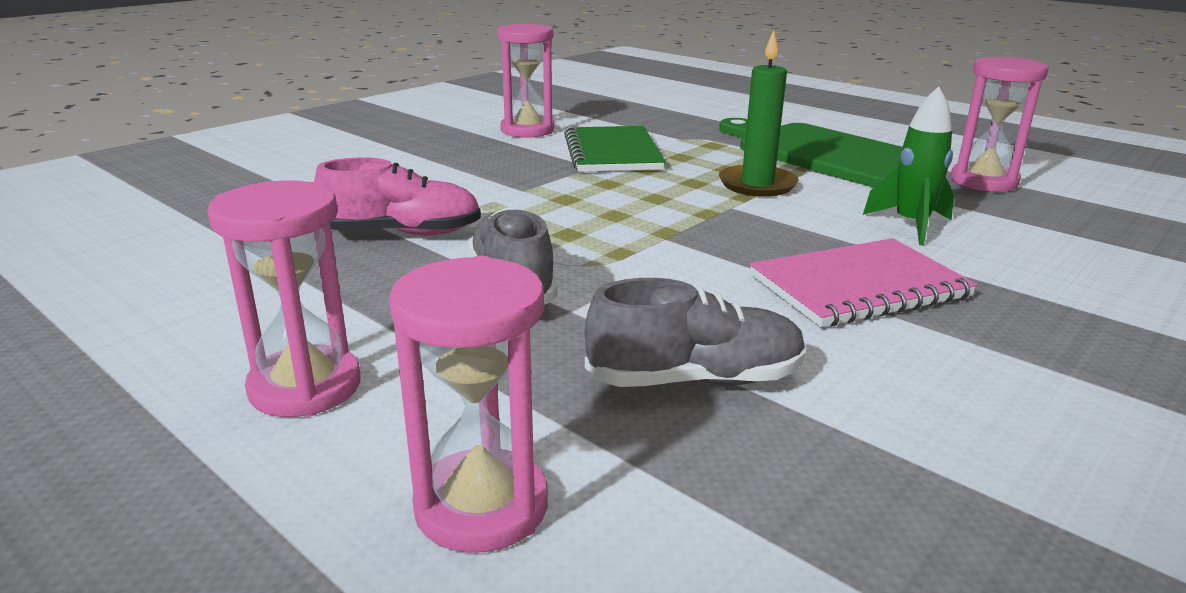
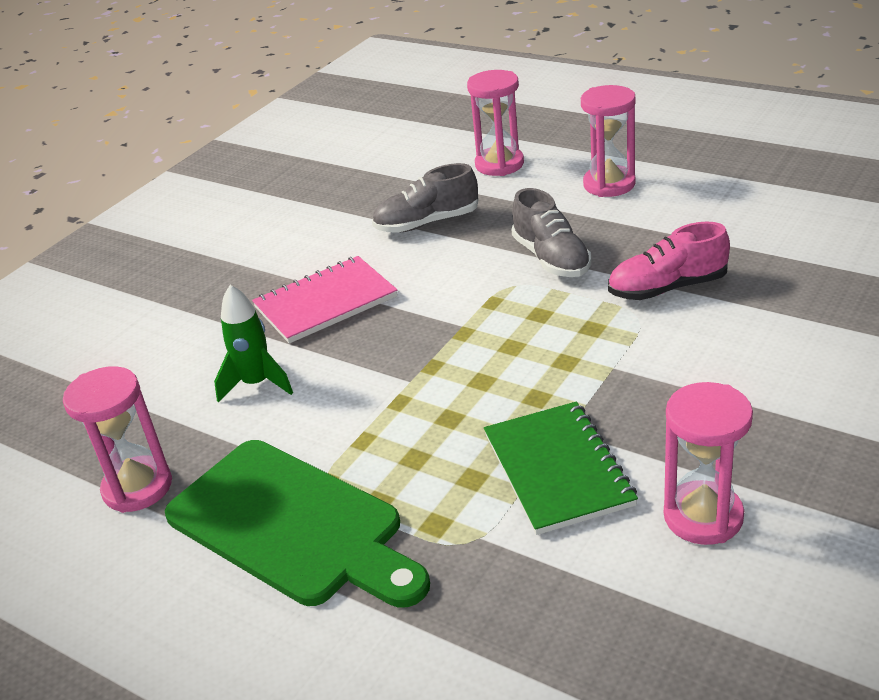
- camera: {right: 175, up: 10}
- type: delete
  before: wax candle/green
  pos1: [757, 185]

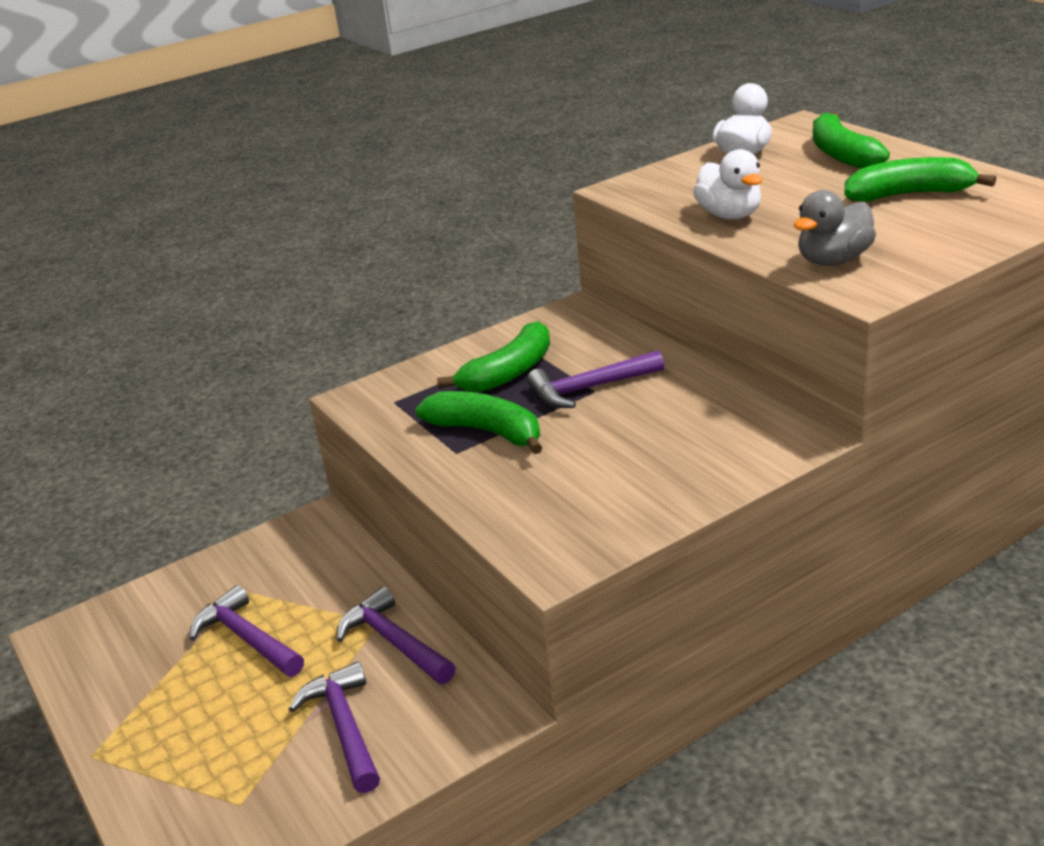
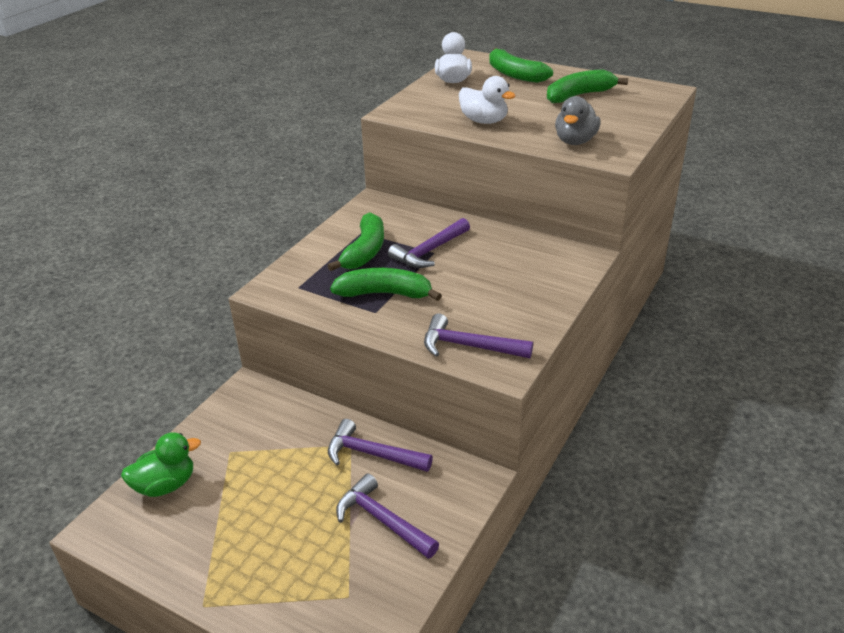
- camera: {right: -30, up: 5}
- type: move
  before: claw hammer/royal purple
  pos1: [246, 638]
  pos2: [469, 346]
- type: insert
  after: duck/green
  pos2: [165, 485]

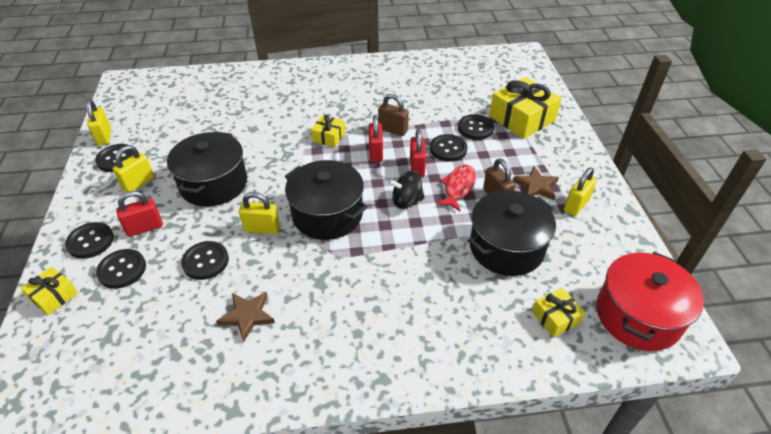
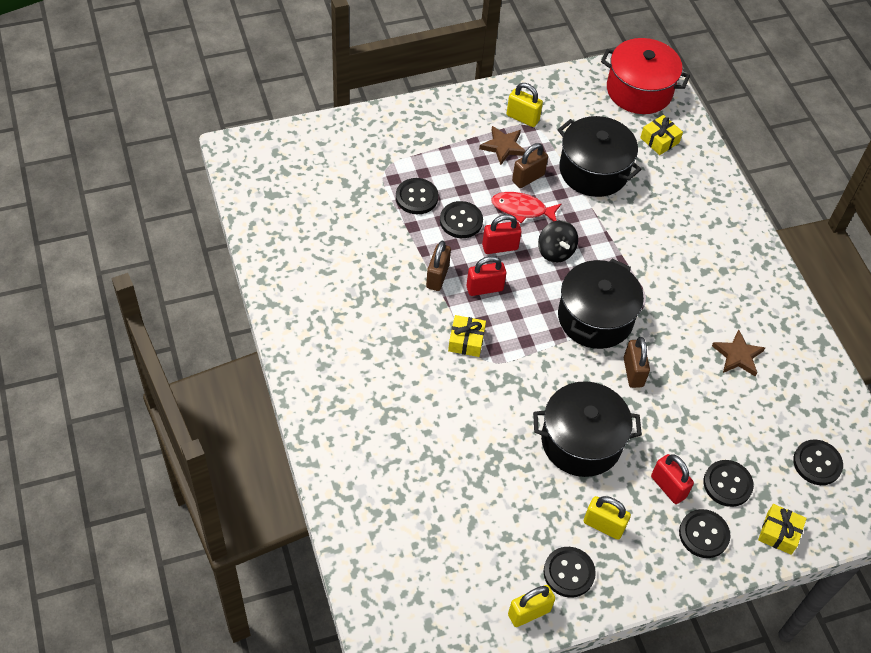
- camera: {right: -105, up: 10}
- type: move
  before: button/jet-black
  pos1: [205, 261]
  pos2: [817, 463]
- type: recolor
  before: padlock/yellow
  after: padlock/dark brown
  pos1: [262, 228]
  pos2: [633, 372]
- type: delete
  before: wrapped gift/yellow
  pos1: [522, 118]

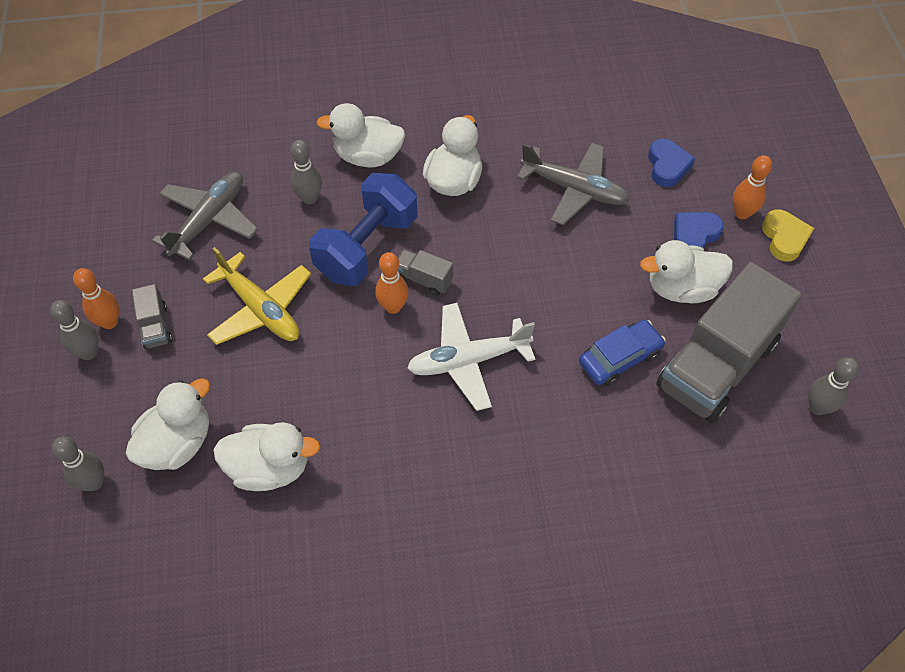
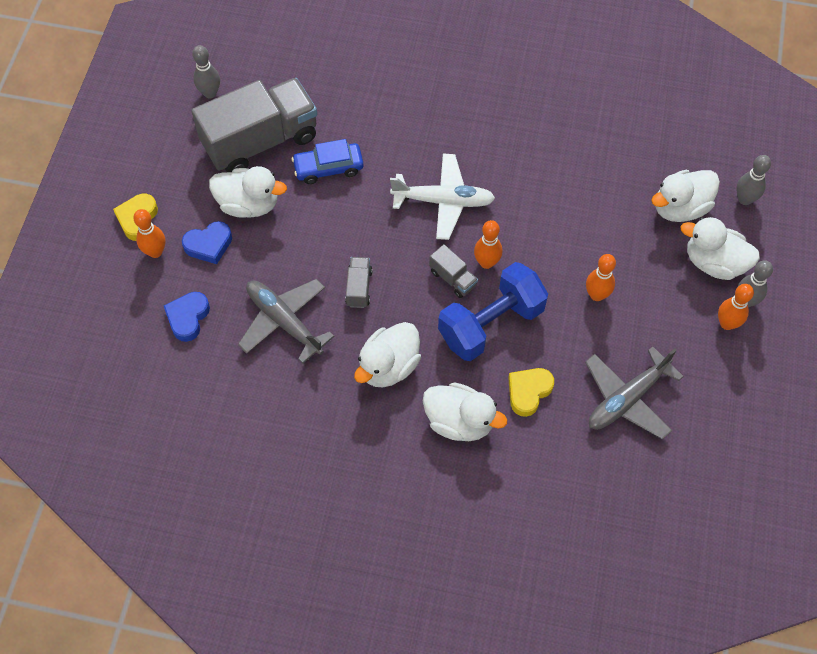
- camera: {right: -160, up: 5}
- type: move
  before: lorry/gray
  pos1: [156, 327]
  pos2: [359, 288]
- type: replace
  before: plane/yellow
  after: tenpin/bright orange
  pos1: [261, 309]
  pos2: [596, 295]
- type: move
  before: duck/white
  pos1: [270, 468]
  pos2: [714, 263]
- type: replace
  before: tenpin/gray
  after: love heart/yellow
  pos1: [309, 198]
  pos2: [528, 392]

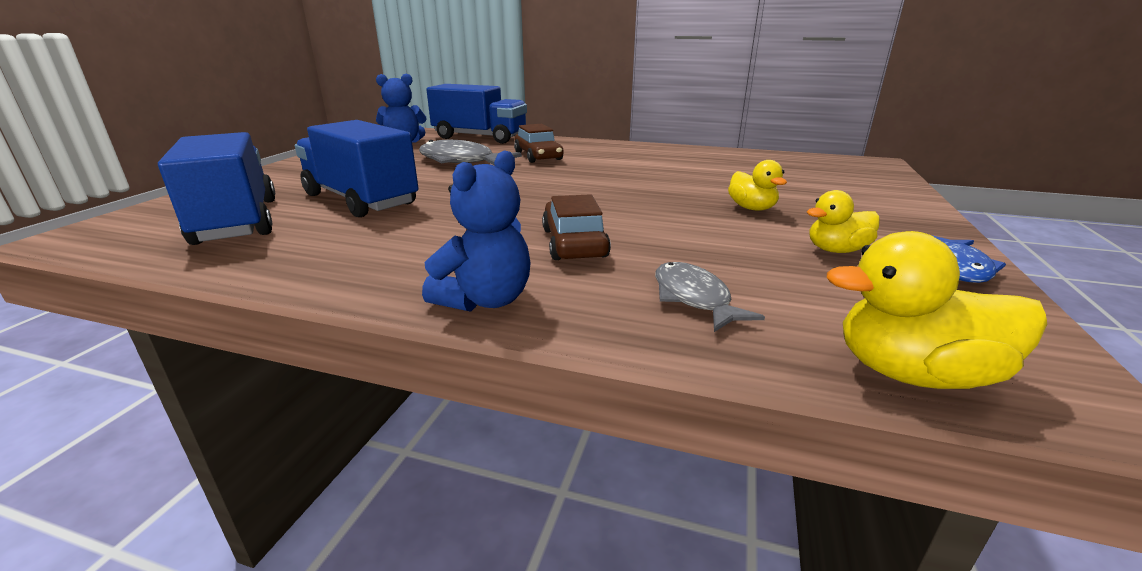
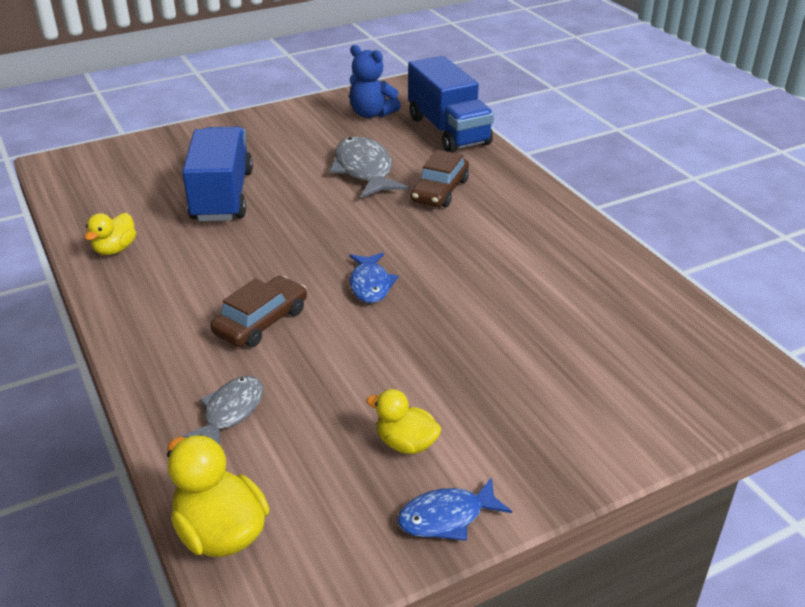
- camera: {right: 45, up: 10}
- type: delete
  before: lorry/cobalt
  pos1: [237, 221]
- type: delete
  before: teddy/cobalt
  pos1: [485, 300]
- type: move
  before: duck/yellow
  pos1: [751, 208]
  pos2: [115, 249]
- type: insert
  after: fish/cobalt
  pos2: [370, 284]

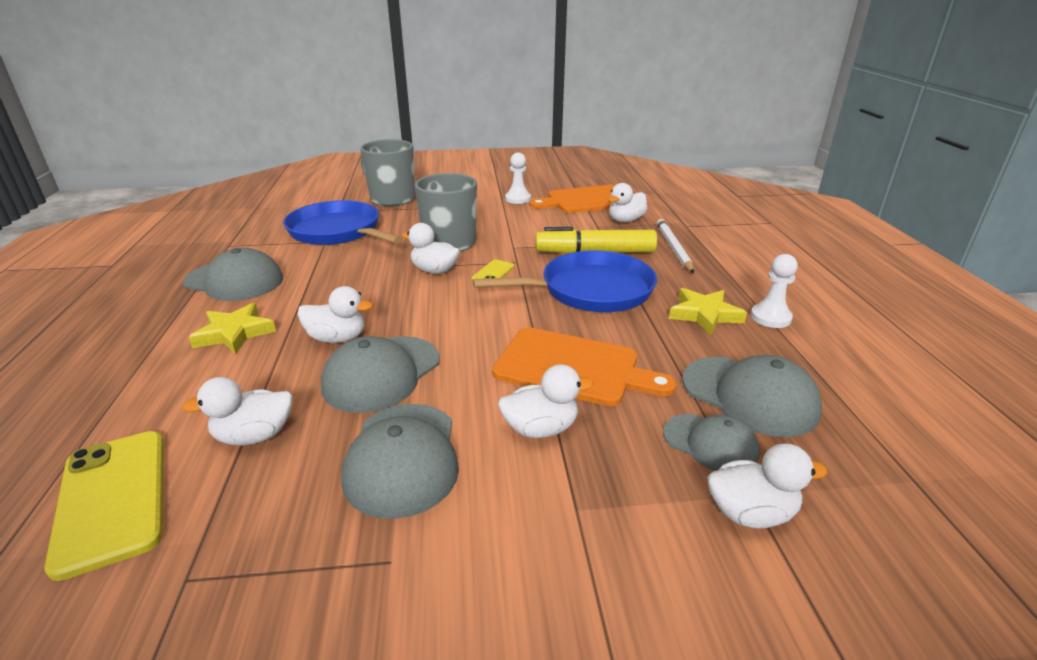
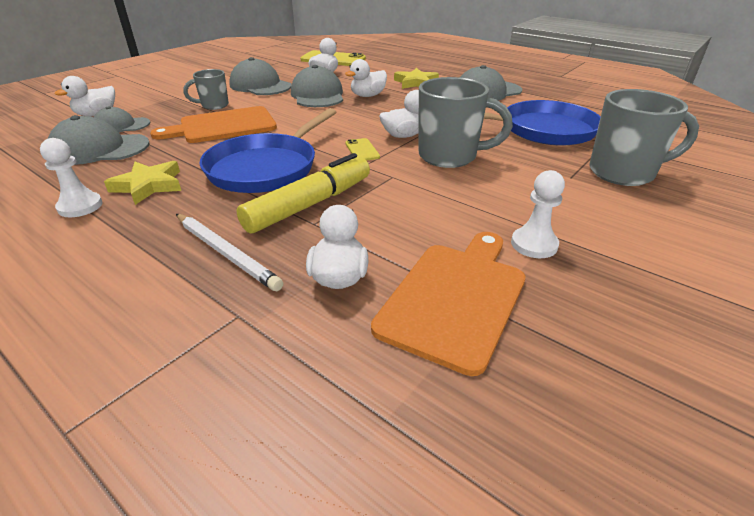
- camera: {right: 135, up: 5}
- type: replace
  before: duck/white
  after: mug/gray
  pos1: [541, 428]
  pos2: [214, 105]

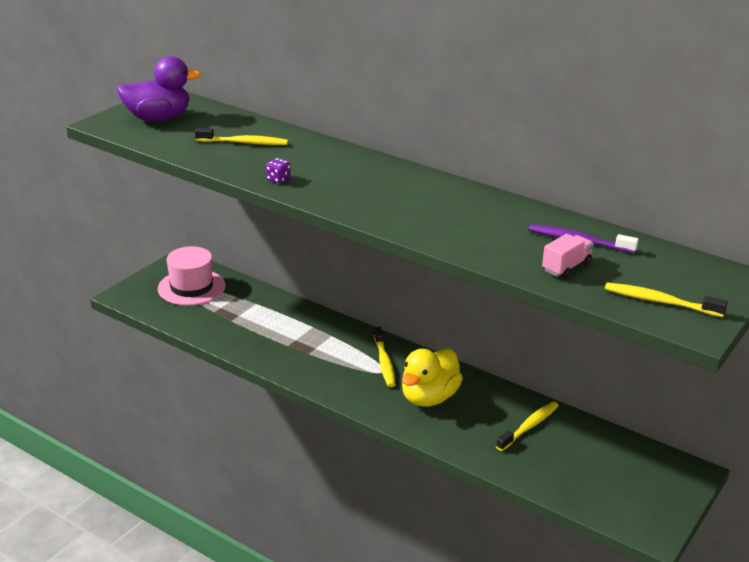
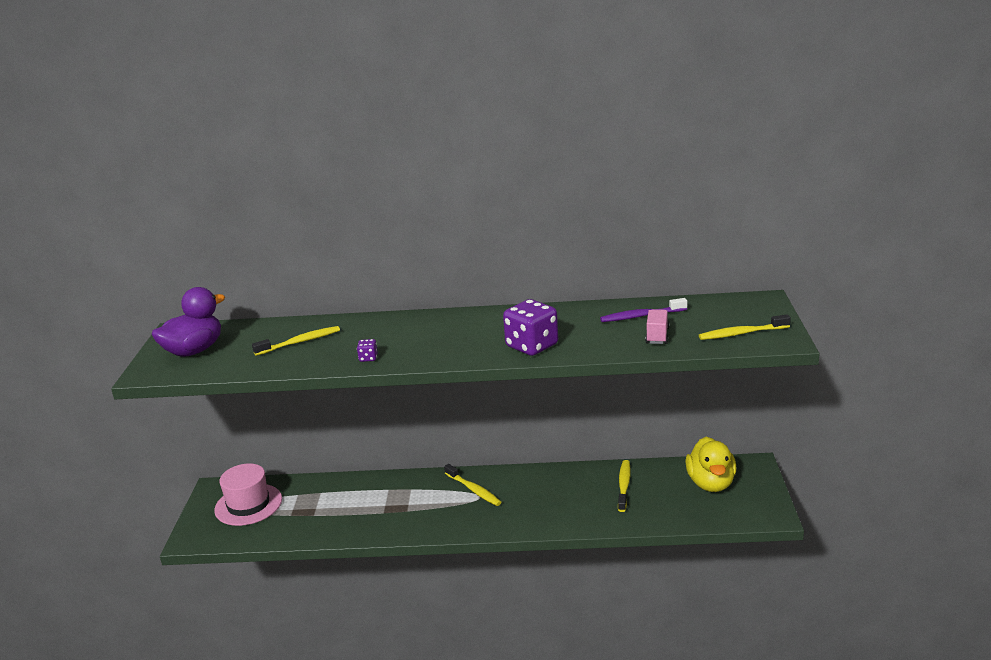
- camera: {right: -30, up: -5}
- type: move
  before: duck/yellow
  pos1: [429, 397]
  pos2: [711, 483]
- type: insert
  after: dice/royal purple
  pos2: [532, 346]

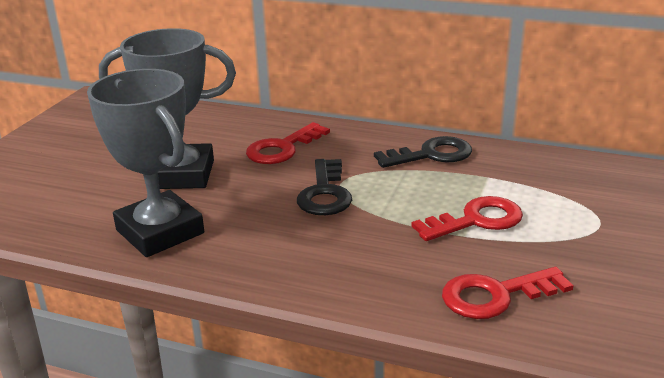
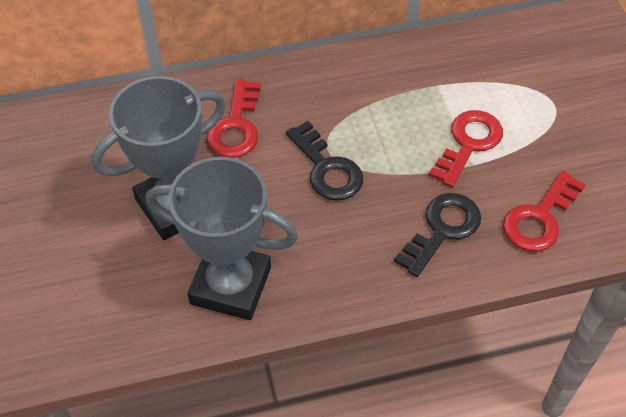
- camera: {right: -35, up: 25}
- type: move
  before: door key/jet-black
  pos1: [431, 155]
  pos2: [442, 229]

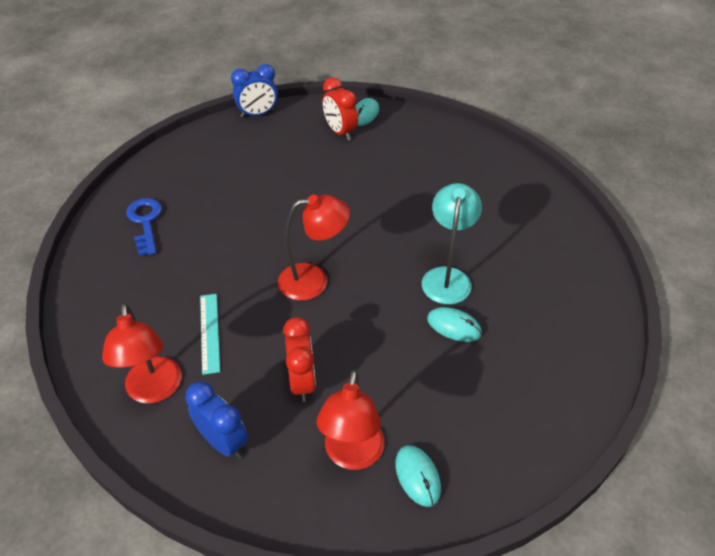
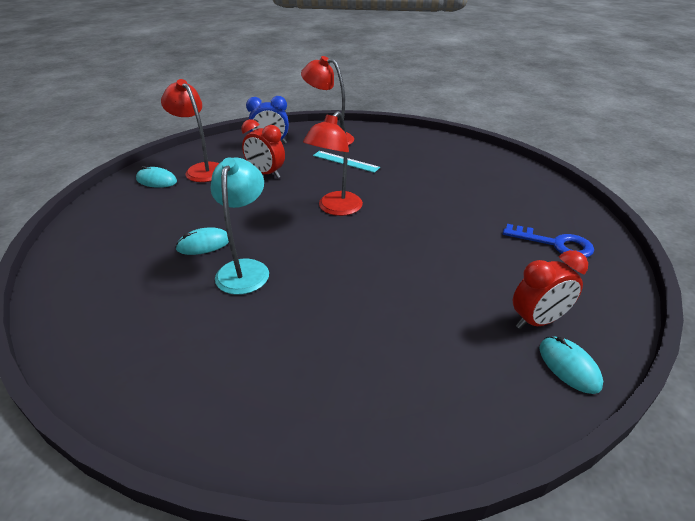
- camera: {right: 130, up: -10}
- type: move
  before: door key/cobalt
  pos1: [145, 222]
  pos2: [555, 244]
- type: delete
  before: clock/cobalt
  pos1: [257, 114]
- type: rotate
  before: clock/scarlet
  pos1: [340, 132]
  pos2: [537, 321]
  turn: 150
- type: rotate
  before: desk lamp/aqua
  pos1: [447, 277]
  pos2: [245, 269]
  turn: -135

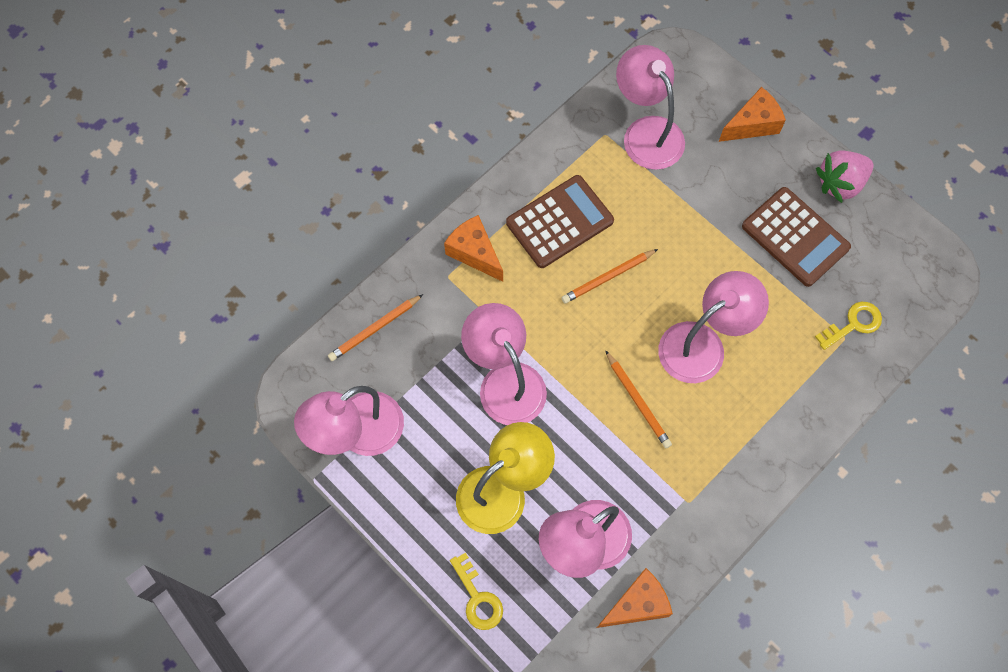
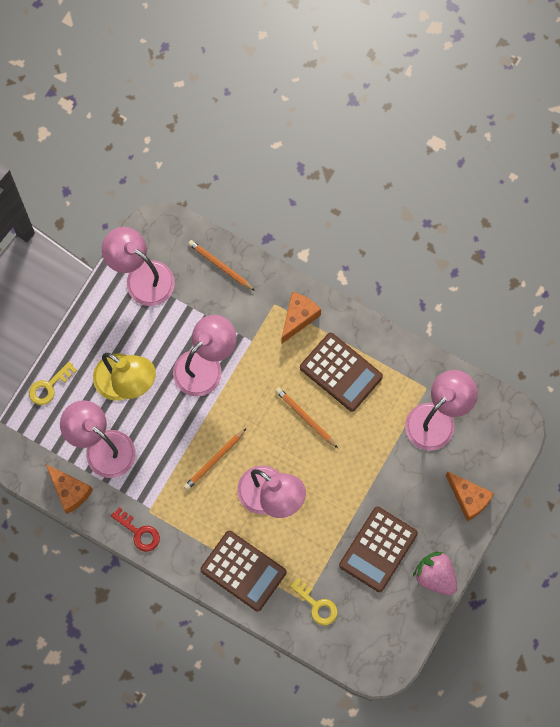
- camera: {right: 75, up: 5}
- type: insert
  after: door key/scarlet
  pos2: [139, 532]
- type: insert
  after: calculator/dark brown
  pos2: [243, 571]

